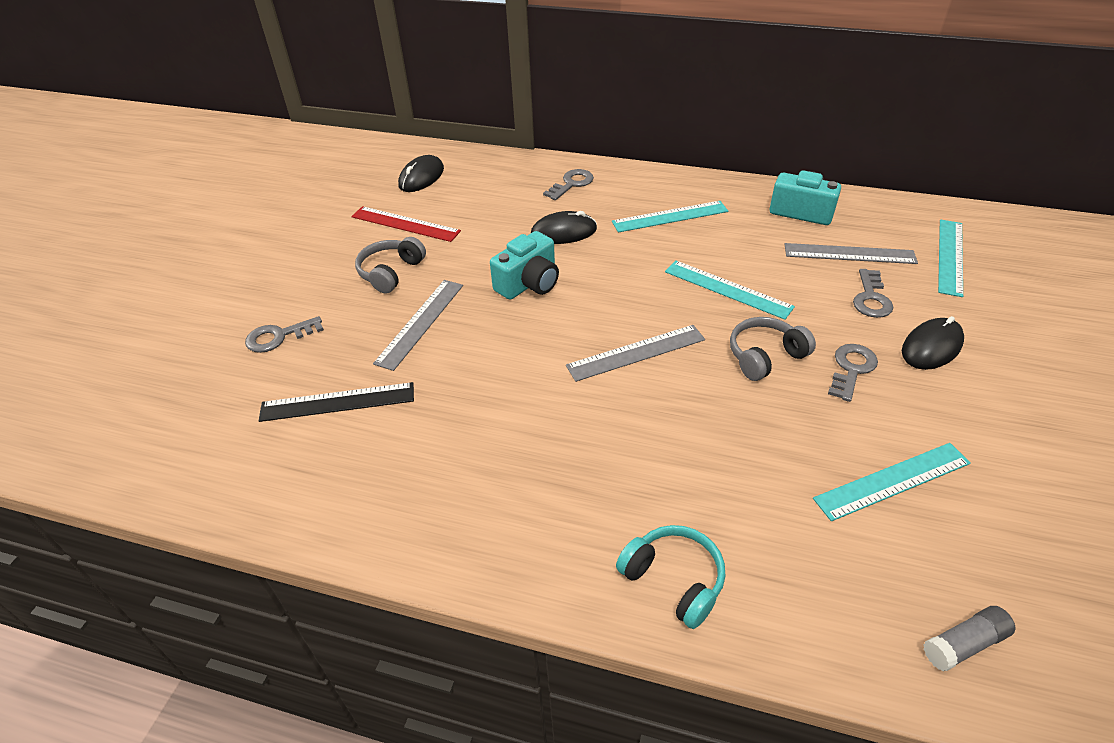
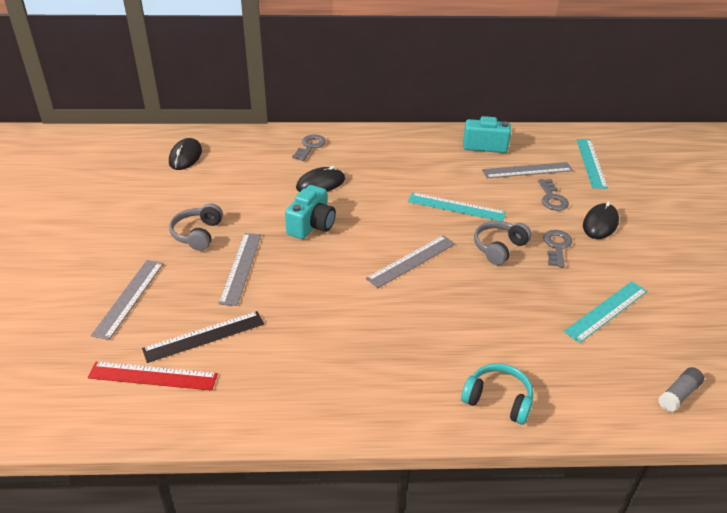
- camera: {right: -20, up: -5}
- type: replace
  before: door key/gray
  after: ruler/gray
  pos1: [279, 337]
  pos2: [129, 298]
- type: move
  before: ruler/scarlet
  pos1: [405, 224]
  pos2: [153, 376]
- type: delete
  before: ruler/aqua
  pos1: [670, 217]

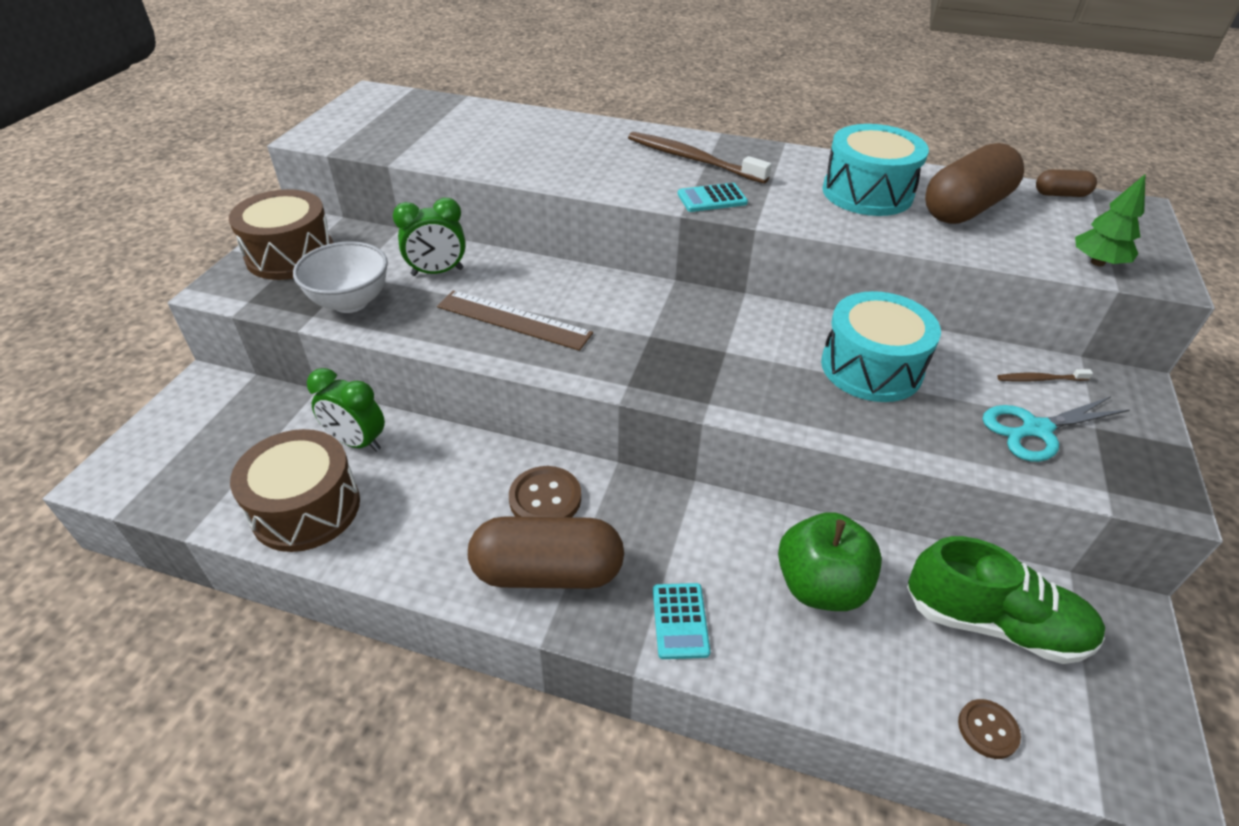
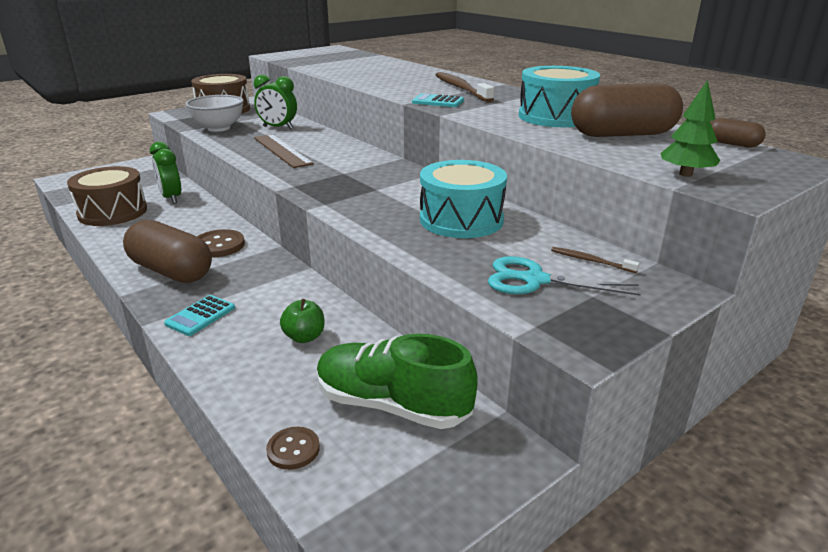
- camera: {right: 35, up: -15}
- type: resize
  before: toy apple/green
  pos1: [820, 586]
  pos2: [304, 337]
  scale: 0.55
- type: rotate
  before: sneaker/green
  pos1: [993, 623]
  pos2: [392, 405]
  turn: 150

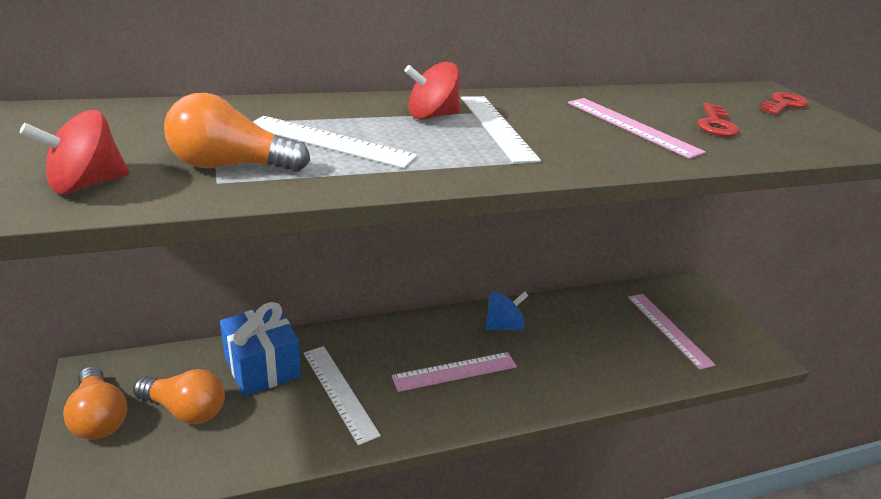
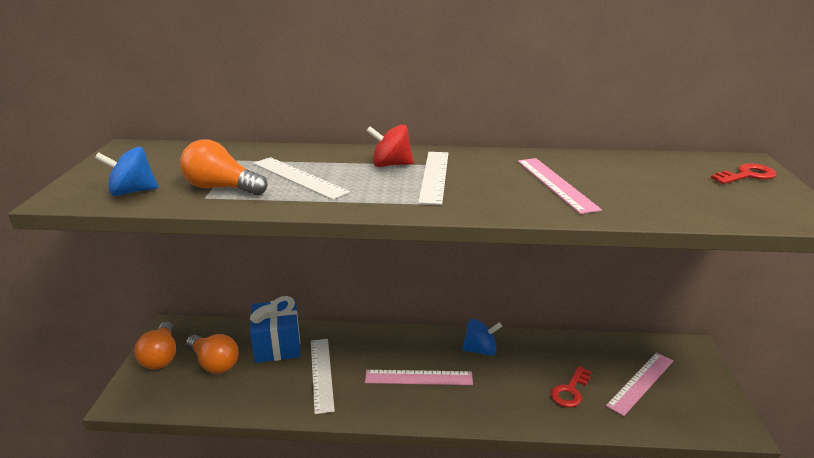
- camera: {right: 25, up: -5}
- type: recolor
  before: toy top/scarlet
  after: toy top/cobalt
  pos1: [86, 184]
  pos2: [132, 192]
- type: rotate
  before: ruler/pink
  pos1: [668, 329]
  pos2: [640, 382]
  turn: 45
- type: move
  before: door key/scarlet
  pos1: [715, 124]
  pos2: [570, 391]

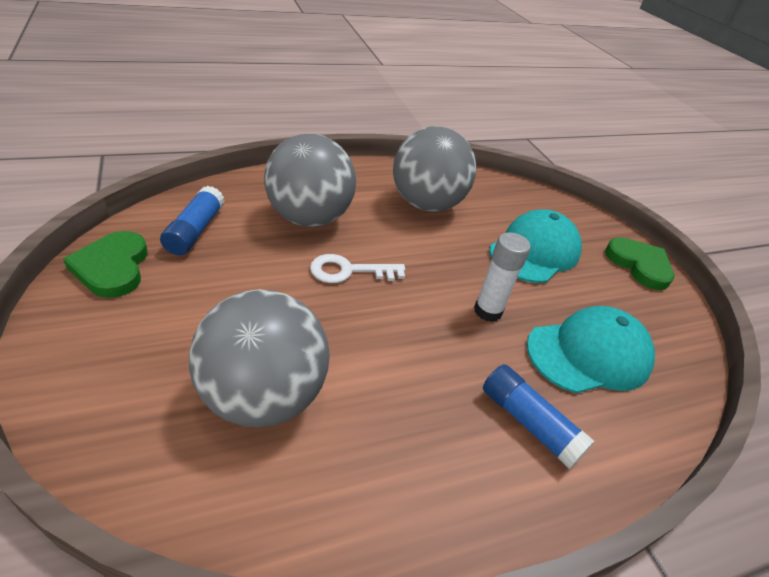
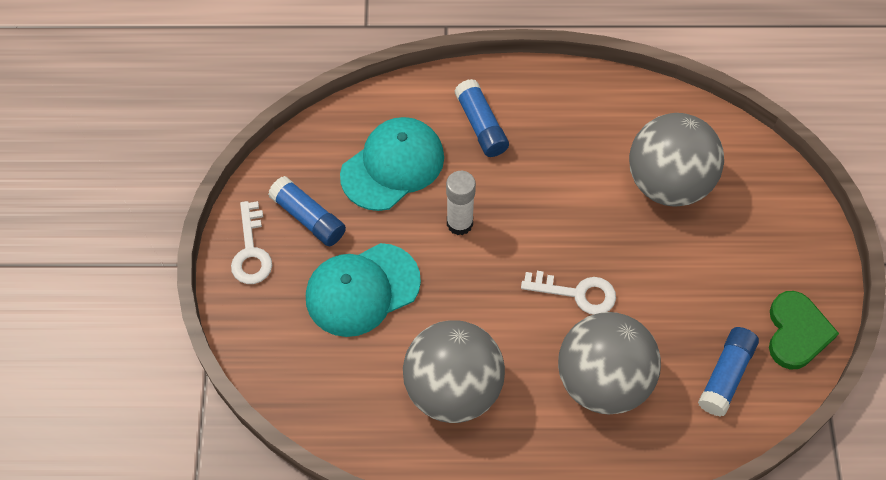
- camera: {right: -155, up: 20}
- type: rotate
  before: peaked cap/aqua
  pos1: [589, 354]
  pos2: [393, 166]
  turn: 135
- type: replace
  before: love heart/green
  after: door key/white
  pos1: [639, 265]
  pos2: [251, 251]
- type: insert
  after: glue stick/cobalt
  pos2: [308, 218]

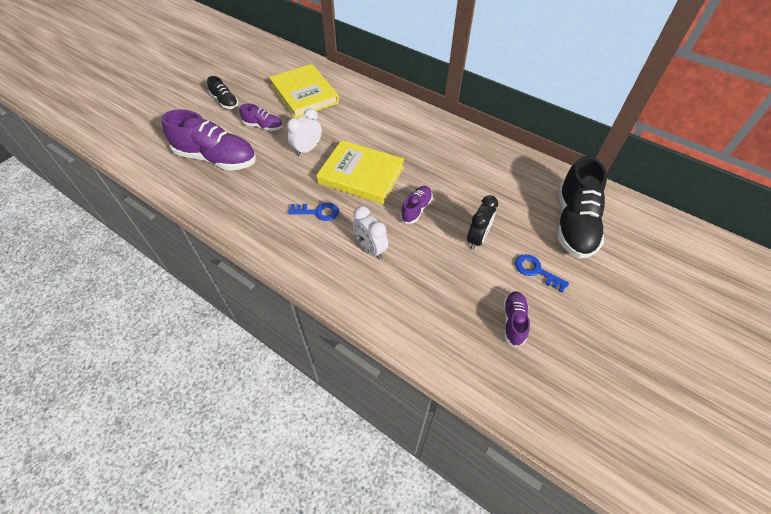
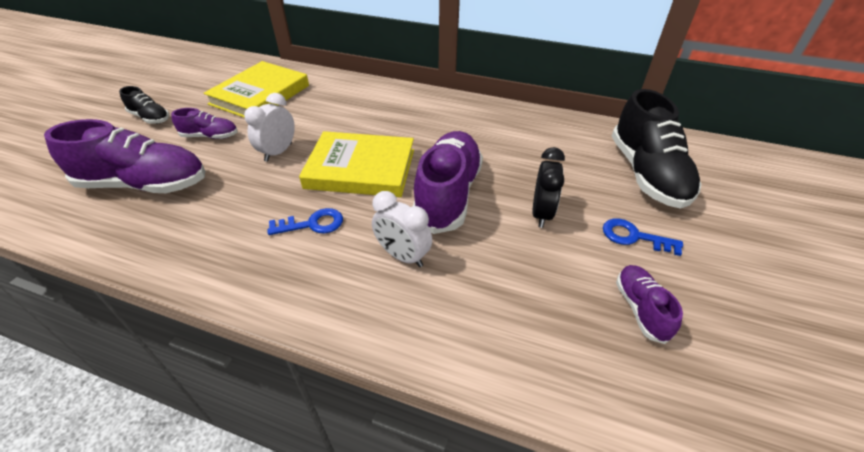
- camera: {right: -15, up: -10}
- type: rotate
  before: hardback/yellow
  pos1: [304, 94]
  pos2: [260, 95]
  turn: 75
- type: resize
  before: sneaker/royal purple
  pos1: [416, 209]
  pos2: [448, 194]
  scale: 2.0

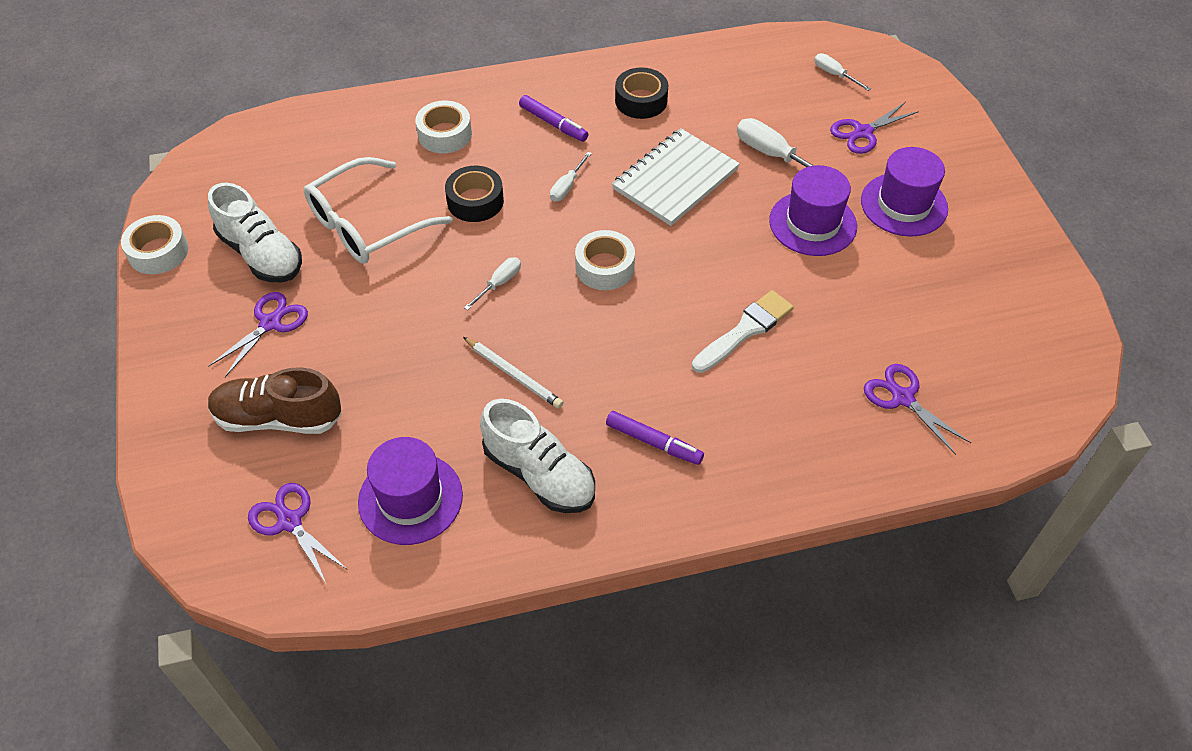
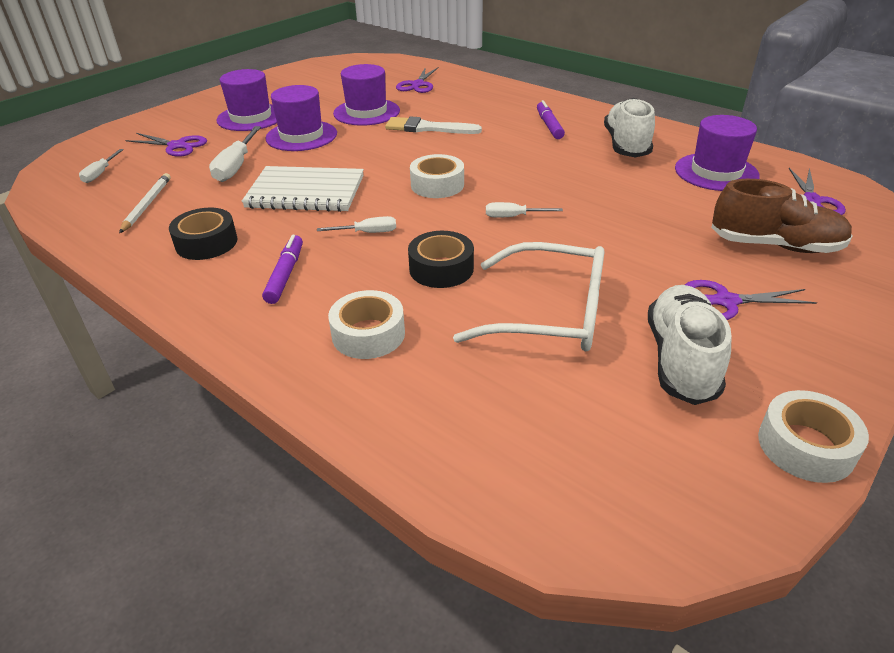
- camera: {right: -125, up: -15}
- type: rotate
  before: sneaker/dark brown
  pos1: [278, 418]
  pos2: [774, 245]
  turn: -45
- type: move
  before: pencil/white
  pos1: [513, 374]
  pos2: [147, 205]
- type: insert
  after: tall hat/royal purple
  pos2: [366, 112]

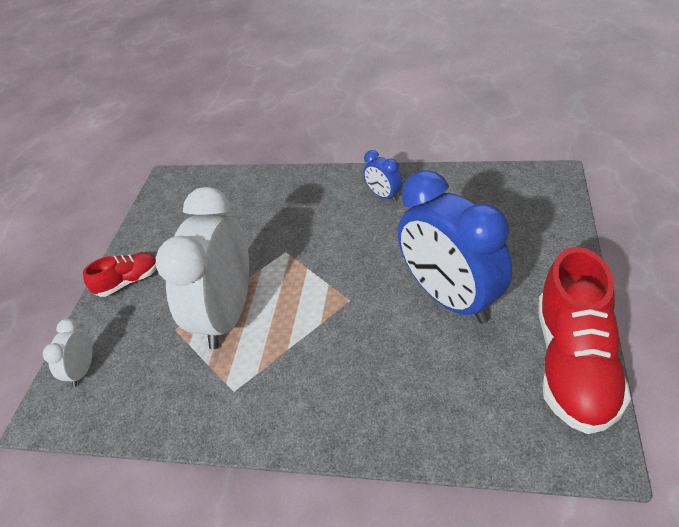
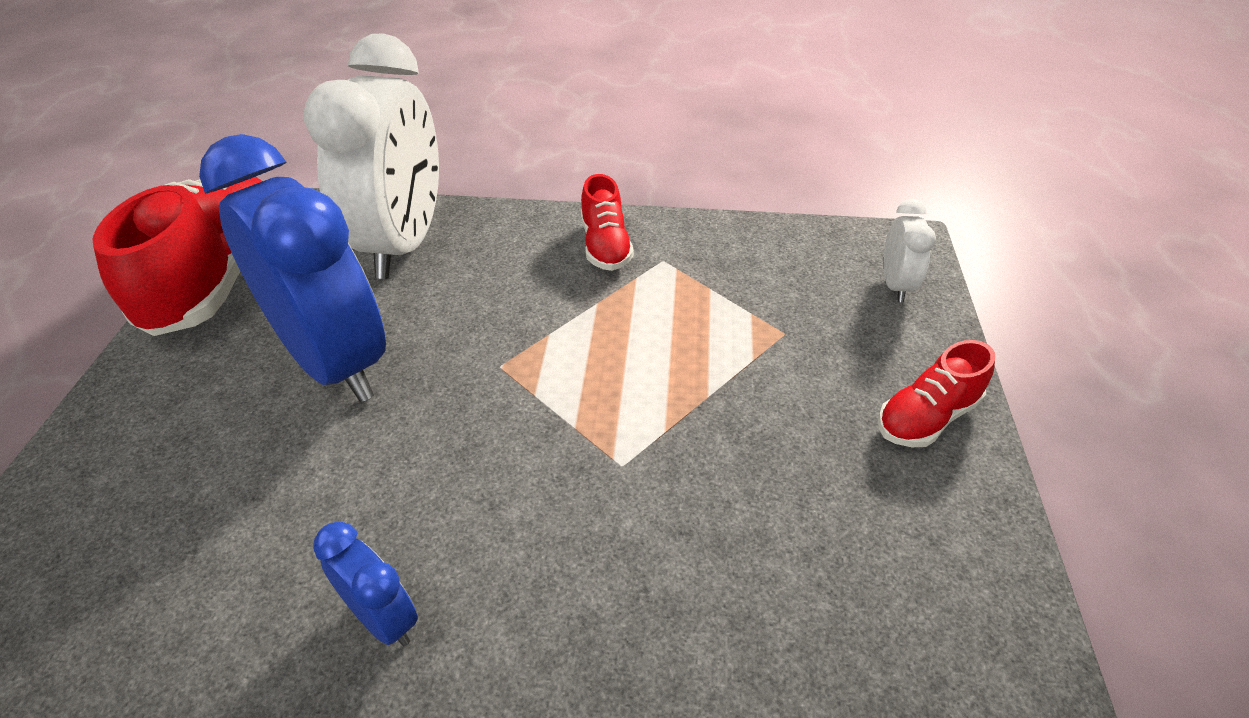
- camera: {right: 170, up: 0}
- type: move
  before: clock/white
  pos1: [227, 315]
  pos2: [404, 244]
- type: insert
  after: sneaker/scarlet
  pos2: [605, 246]

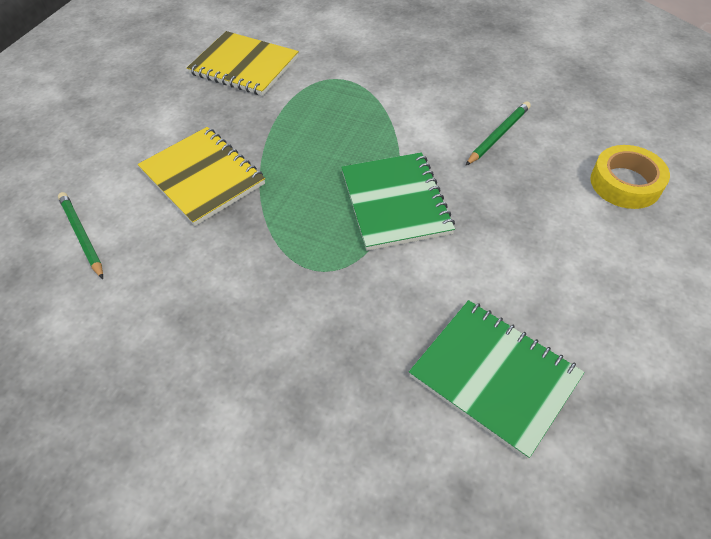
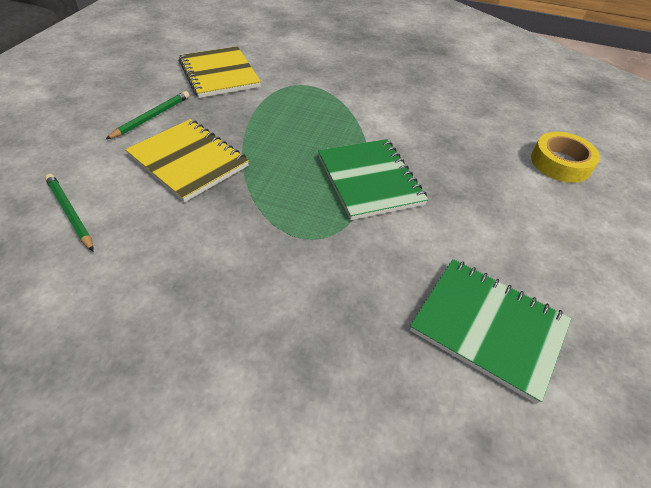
- camera: {right: -10, up: -5}
- type: rotate
  before: notebook/yellow
  pos1: [244, 66]
  pos2: [219, 74]
  turn: 45
- type: move
  before: pencil/green
  pos1: [498, 135]
  pos2: [152, 117]

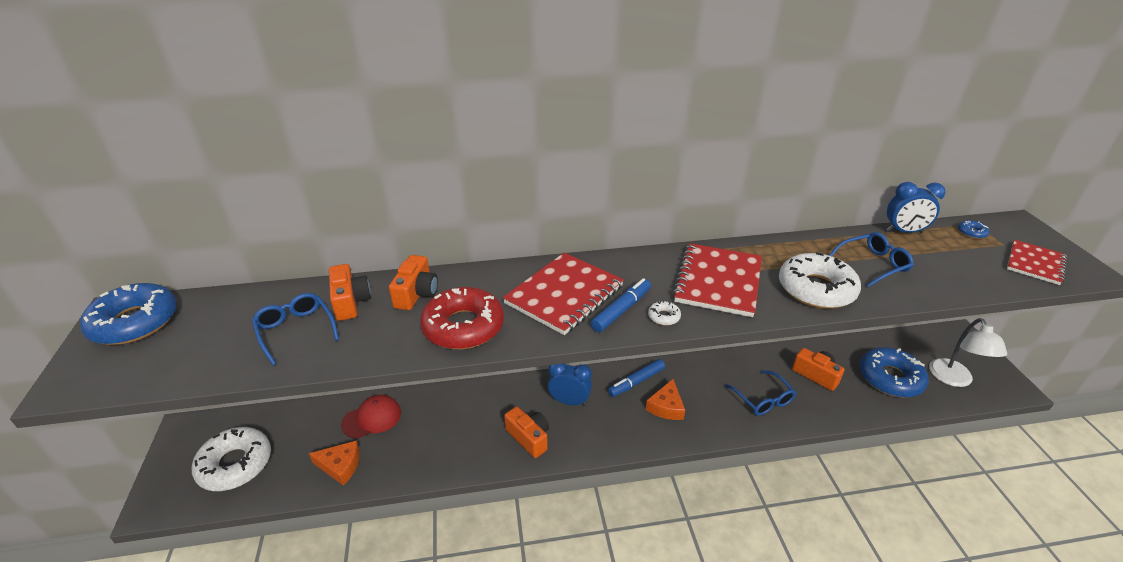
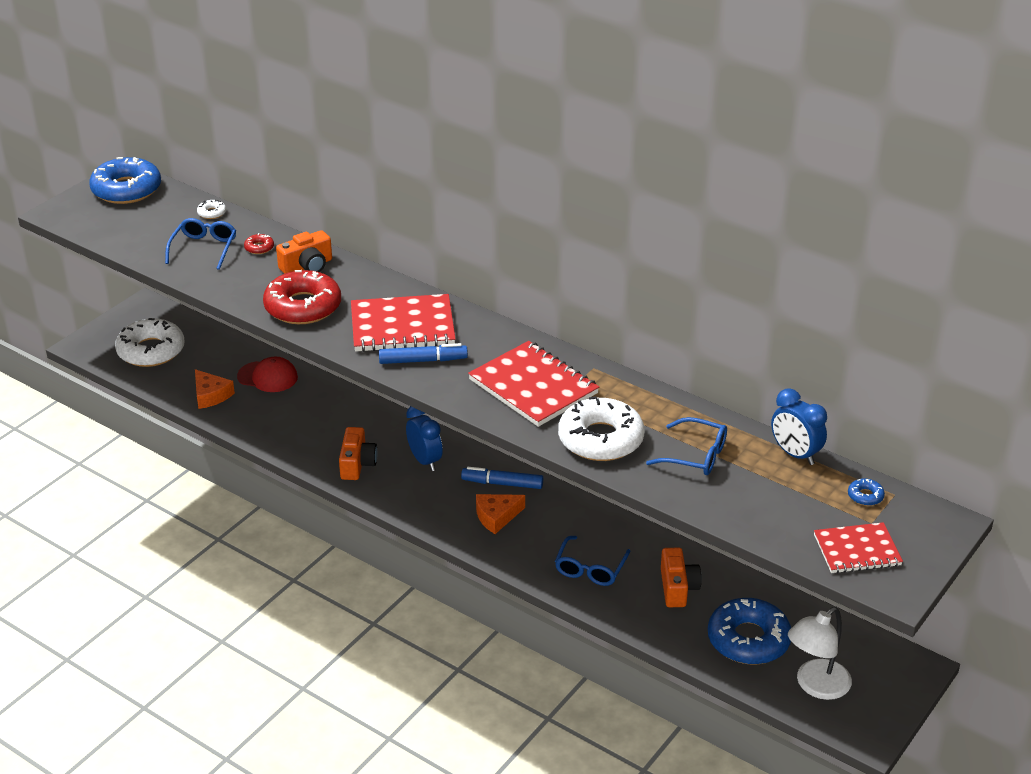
- camera: {right: 45, up: 0}
- type: replace
  before: photo camera/bright orange
  after: donut/scarlet
  pos1: [350, 302]
  pos2: [259, 248]
- type: move
  before: donut/white
  pos1: [664, 317]
  pos2: [212, 213]
- type: rotate
  before: notebook/scarlet
  pos1: [718, 281]
  pos2: [533, 386]
  turn: 75

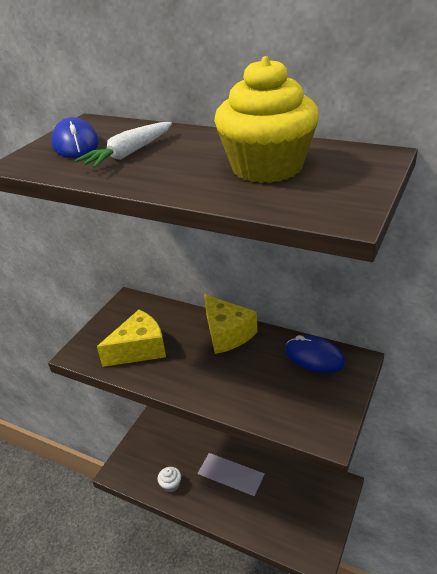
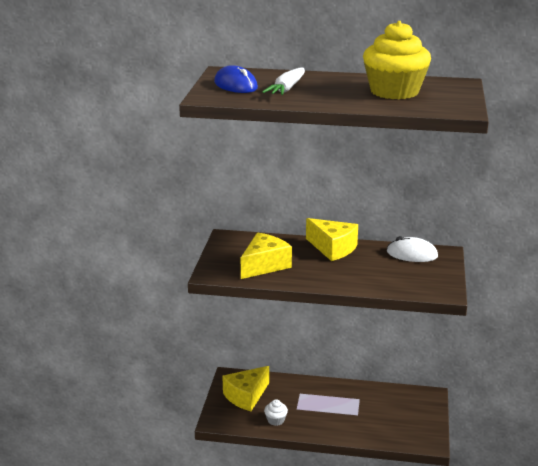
- camera: {right: -20, up: -10}
- type: recolor
  before: PC mouse/cobalt
  after: PC mouse/white
  pos1: [314, 357]
  pos2: [412, 254]
- type: insert
  after: piece of cheese/yellow
  pos2: [246, 396]

